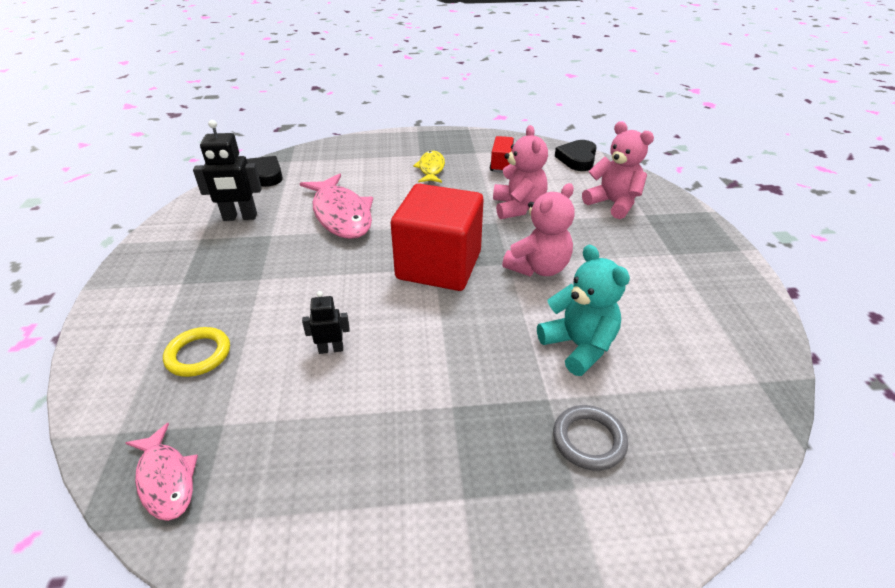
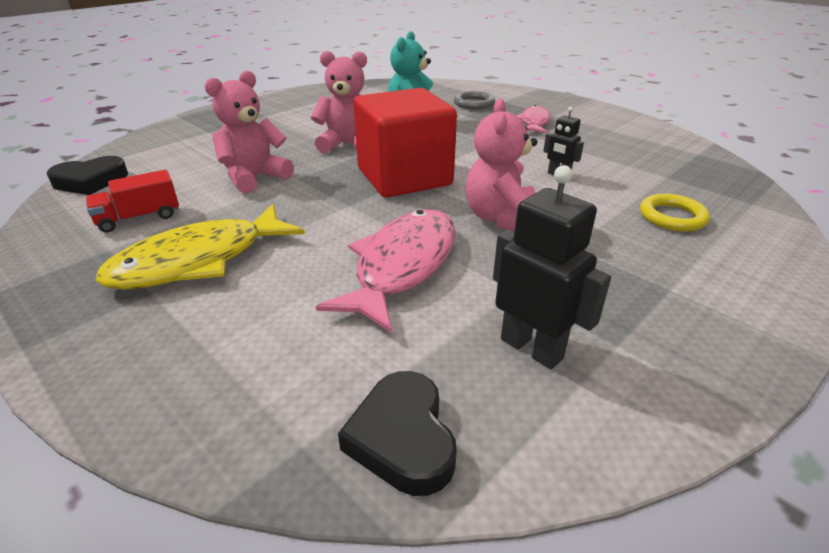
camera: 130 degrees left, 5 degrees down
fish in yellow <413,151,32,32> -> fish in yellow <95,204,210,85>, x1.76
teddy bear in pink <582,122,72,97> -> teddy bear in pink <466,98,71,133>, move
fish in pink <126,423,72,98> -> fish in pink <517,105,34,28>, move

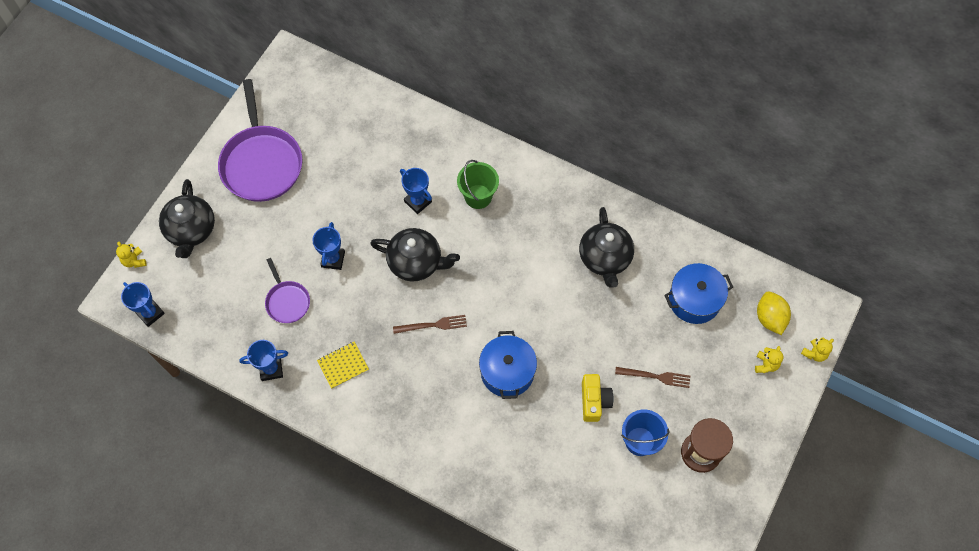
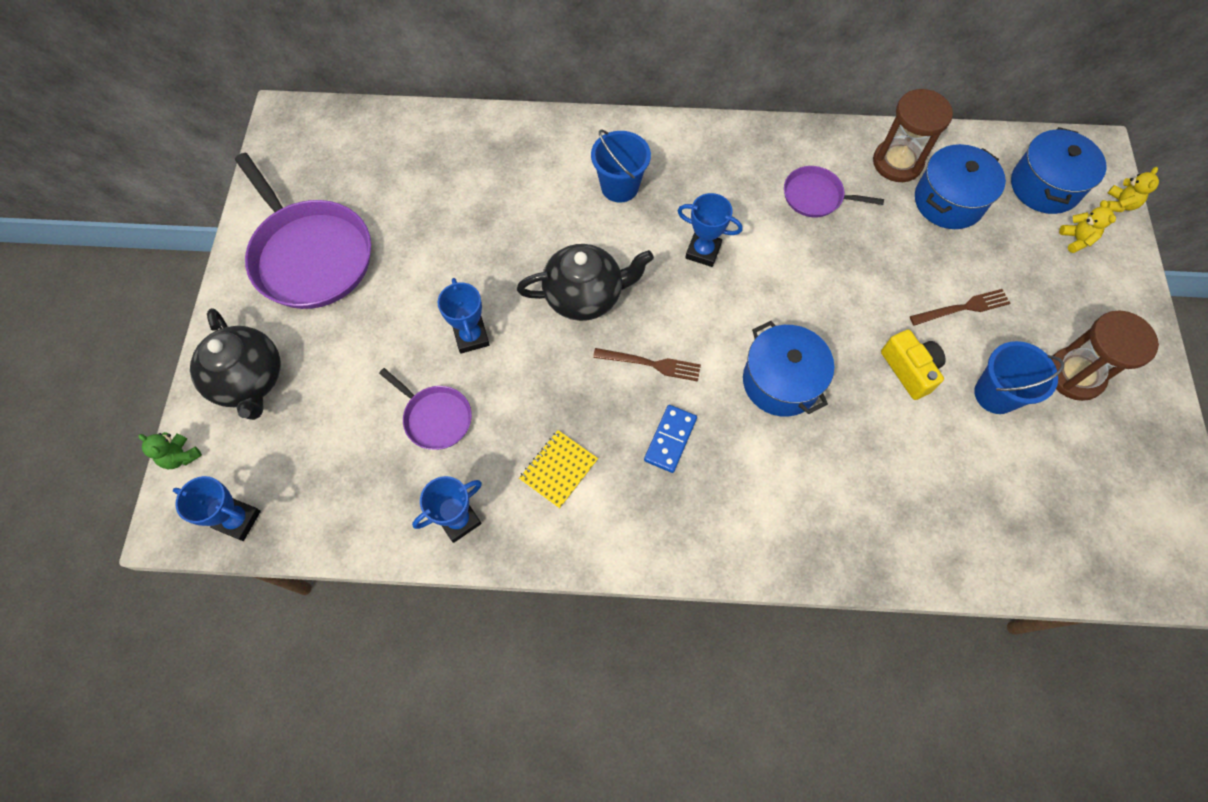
camera: 25 degrees left, 0 degrees up
teddy bear in yellow <116,242,31,26> -> teddy bear in green <138,432,64,37>
bucket in green <457,160,42,49> -> bucket in blue <591,129,60,74>
fork in brown <393,315,74,19> -> fork in brown <593,348,108,34>, 45 degrees clockwise
none -> domino in blue <644,405,53,68>
trophy in blue <400,168,32,46> -> trophy in blue <678,193,65,74>, move
teapot in black <579,207,55,81> -> pan in purple <784,166,100,51>
none -> hourglass in brown <873,89,80,93>
lemon in yellow <757,291,34,44> -> pot in blue <1011,127,95,87>

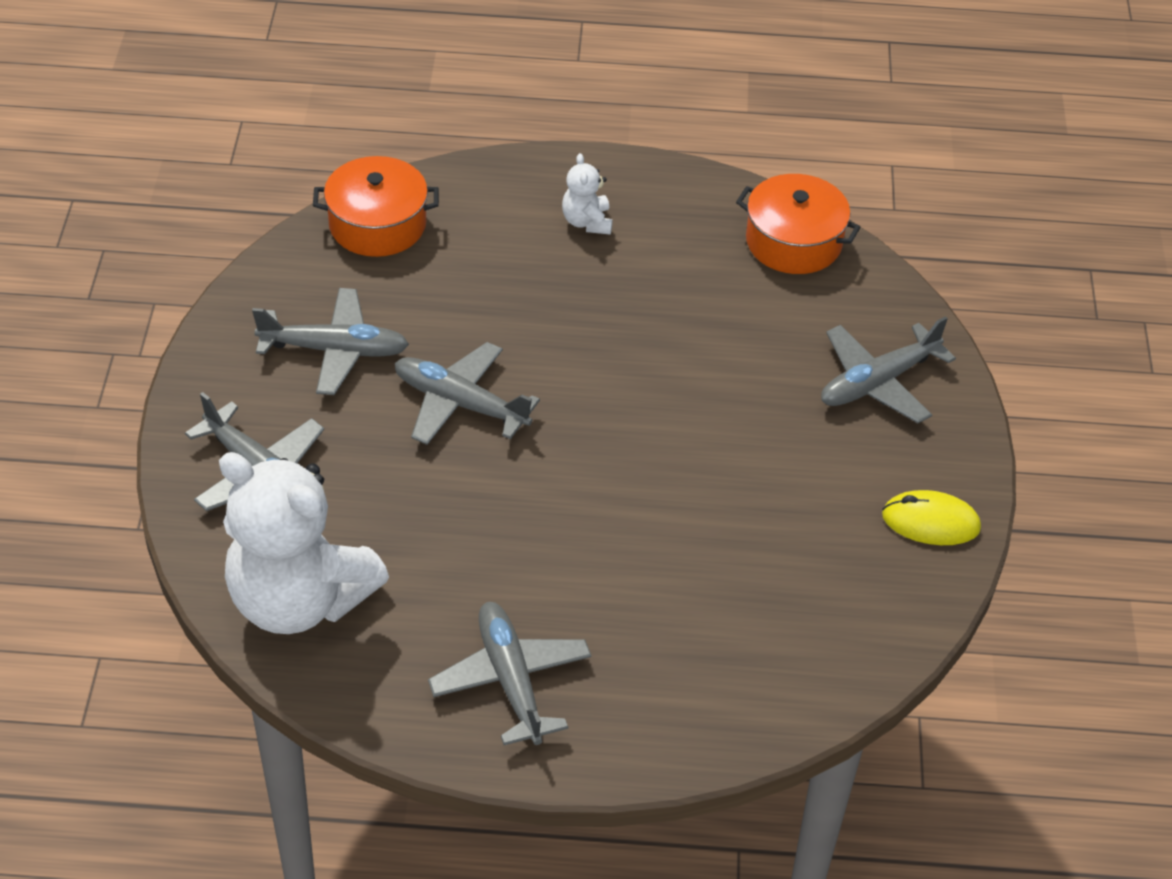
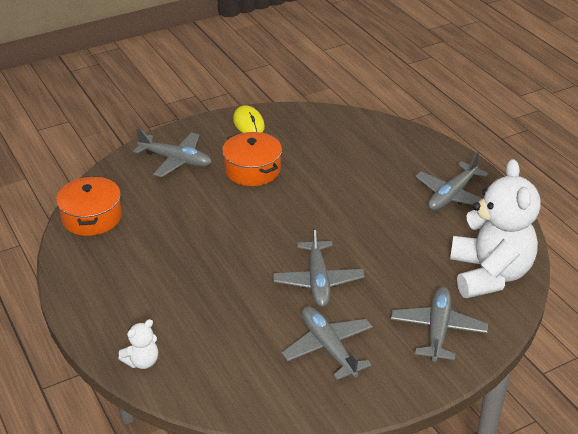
camera: 120 degrees left, 10 degrees down
teddy bear in white <562,153,50,81> -> teddy bear in white <118,319,40,50>, move
pot in orange <313,156,126,101> -> pot in orange <222,132,60,54>, move

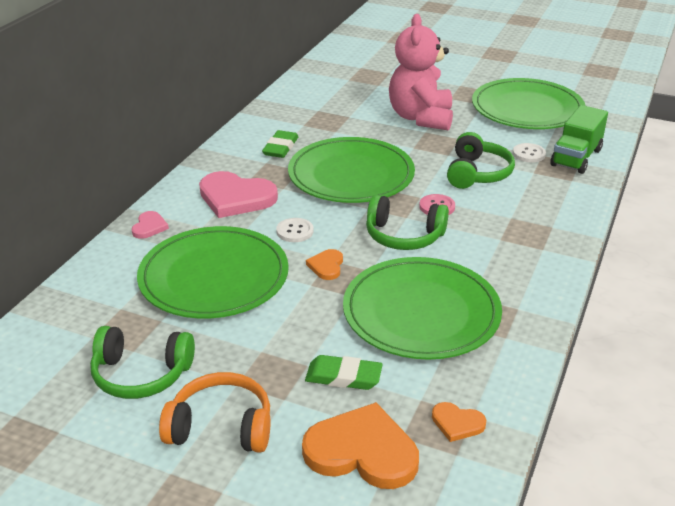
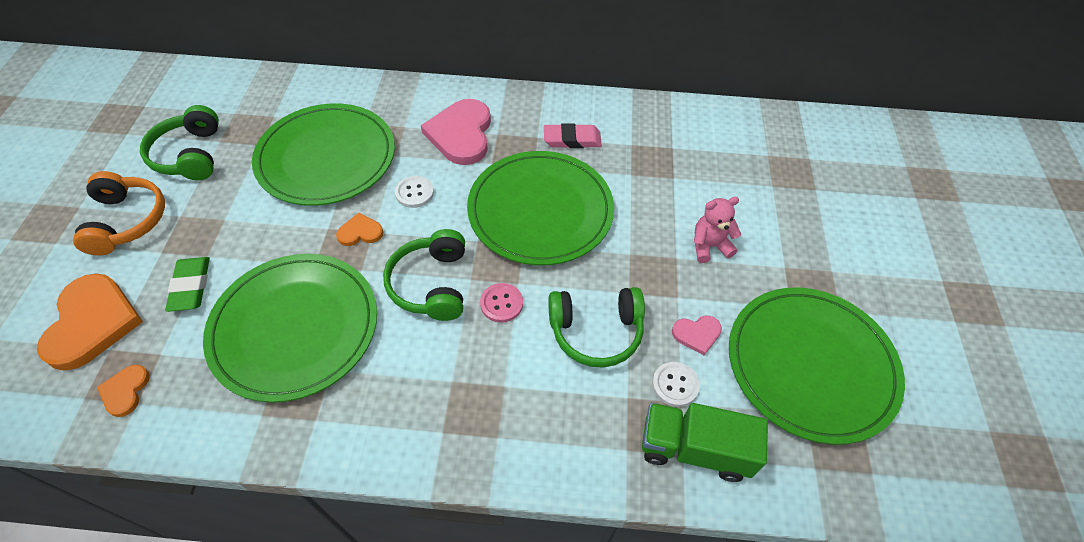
camera: 70 degrees right, 20 degrees up
eraser in green <262,130,37,28> -> eraser in pink <544,123,58,25>
heart in pink <132,211,37,28> -> heart in pink <672,315,50,40>, move
teddy bear in pink <389,14,64,116> -> teddy bear in pink <694,197,47,66>, x0.49

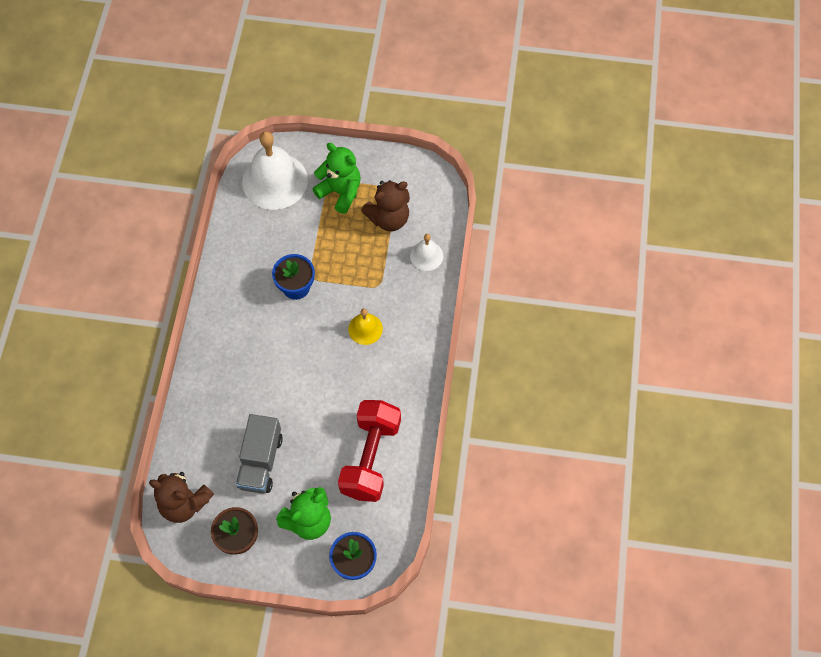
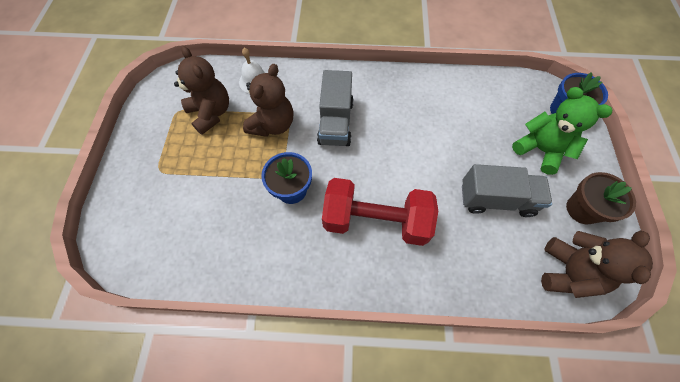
camera: 95 degrees left, 0 degrees up
none -> teddy bear in brown <243,64,50,73>
bell in yellow <348,309,35,36> -> truck in grey <317,70,36,76>
dumbbell in red <338,400,63,102> -> dumbbell in red <322,178,116,68>, move
bell in white <242,131,66,79> -> none
teddy bear in green <312,143,49,71> -> none

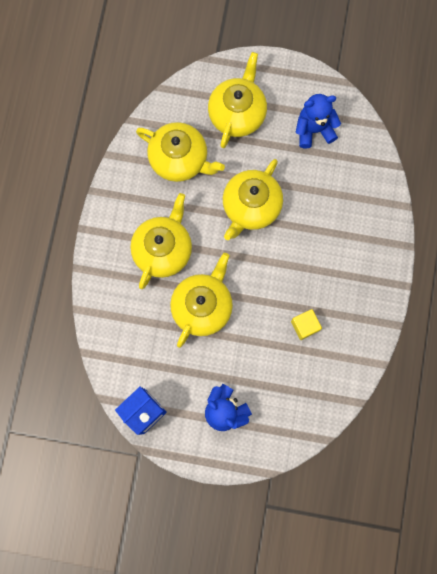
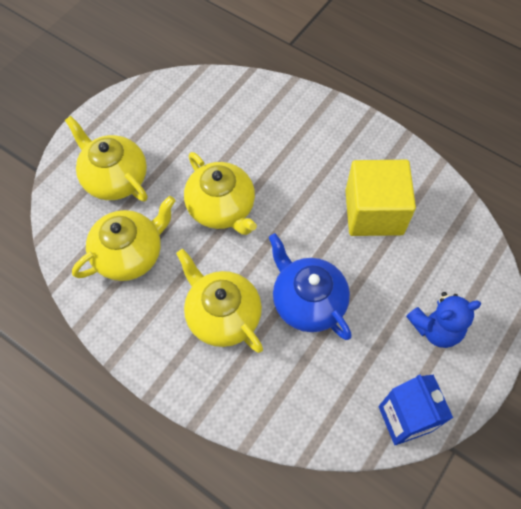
camera: 65 degrees left, 15 degrees down
teapot in yellow <170,253,63,95> -> teapot in blue <269,233,83,107>
cube in yellow <291,309,31,31> -> cube in yellow <345,160,71,76>, x2.20
teddy bear in blue <296,94,45,55> -> none

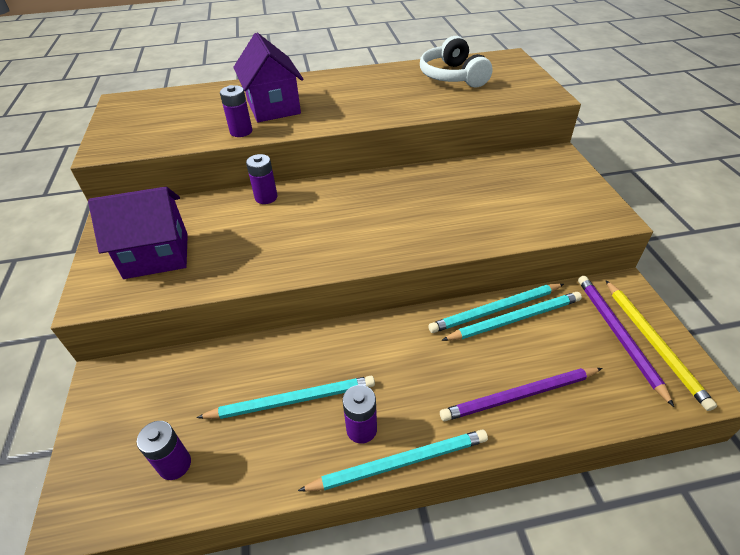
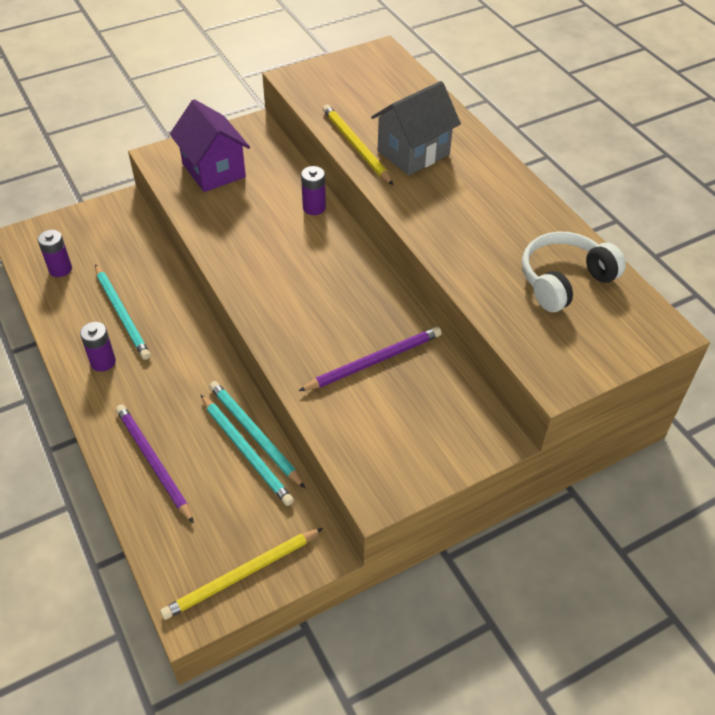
camera: 70 degrees right, 5 degrees up
pencil in purple <578,276,96,131> -> pencil in purple <299,327,143,64>, move
battery in purple <220,85,32,52> -> pencil in yellow <323,104,70,81>
house in purple <233,33,70,89> -> house in grey <371,81,90,94>
pencil in turquoise <298,429,190,62> -> none

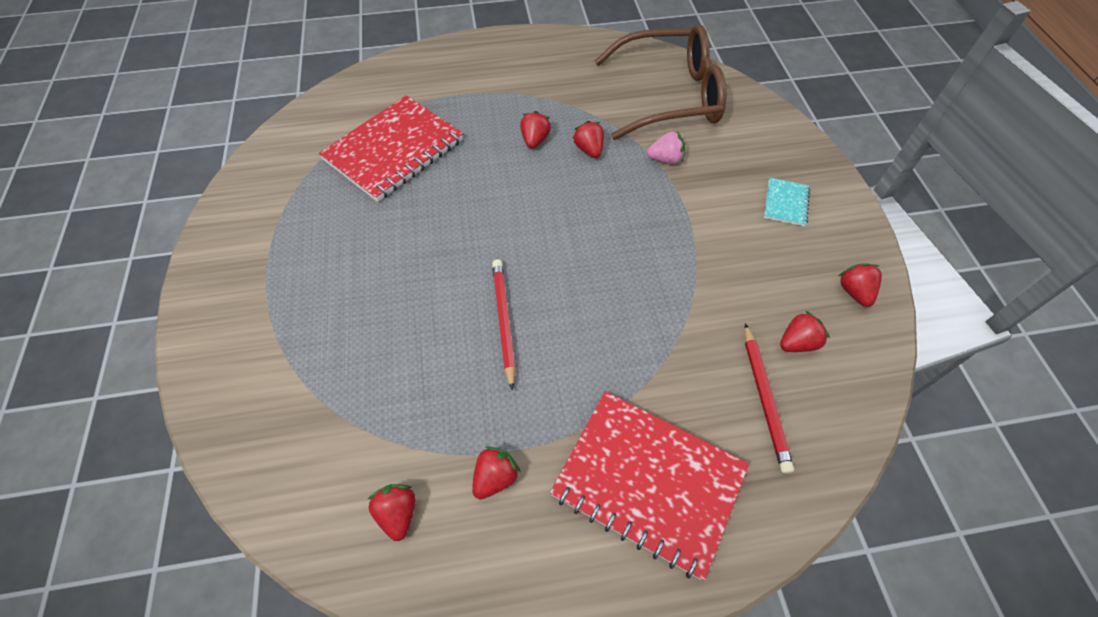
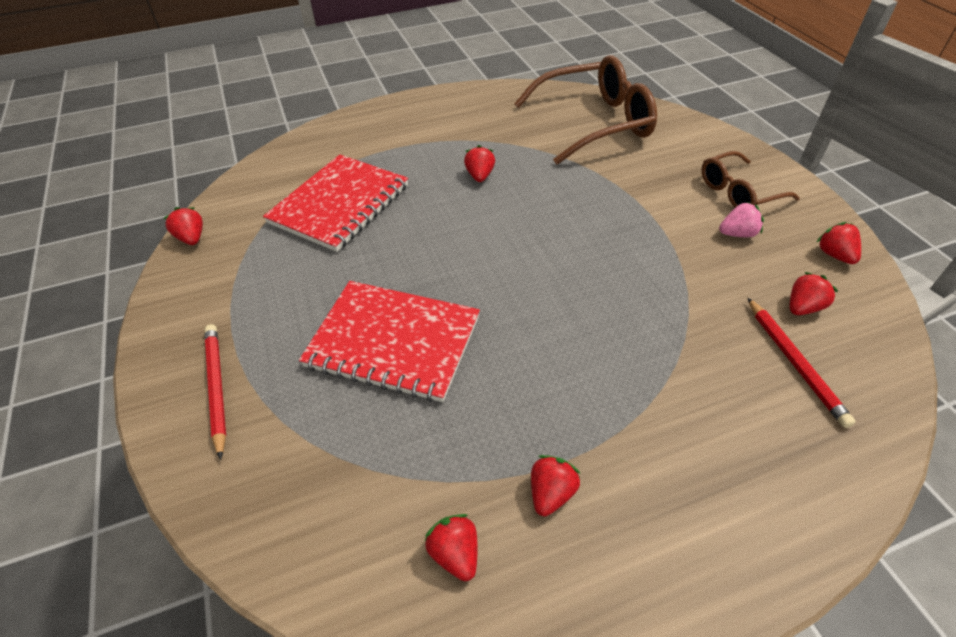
camera: 10 degrees left, 10 degrees down
strawberry in red <573,121,31,37> -> strawberry in red <164,207,39,38>, move
pencil in red <492,259,24,132> -> pencil in red <205,324,21,136>, move
notebook in red <550,391,199,190> -> notebook in red <299,281,181,121>, move
notebook in turquoise <764,178,46,48> -> glasses in brown <701,151,99,57>
strawberry in pink <647,131,38,33> -> strawberry in pink <719,202,45,35>, move

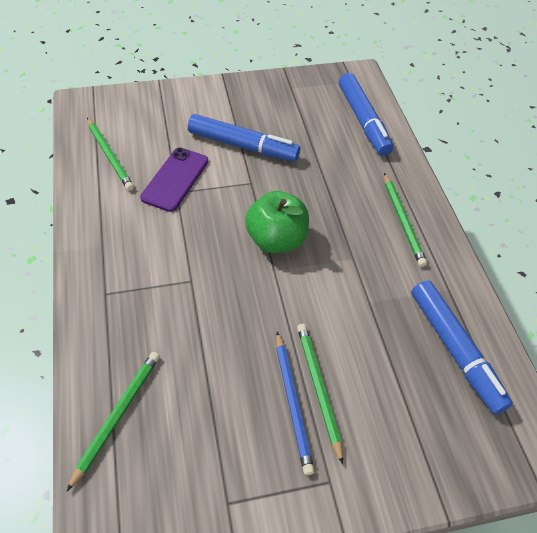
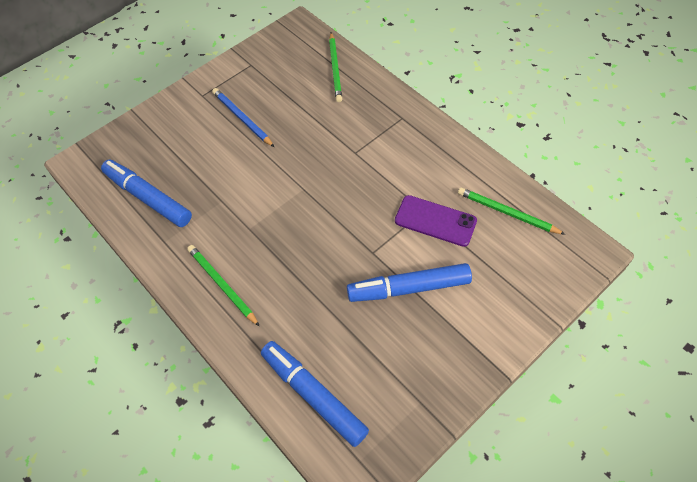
camera: 155 degrees right, 5 degrees up
phone in purple <140,148,68,64> -> phone in purple <395,195,82,52>, 60 degrees counterclockwise
apple in green <245,191,64,62> -> none
pencil in green <297,324,46,141> -> none

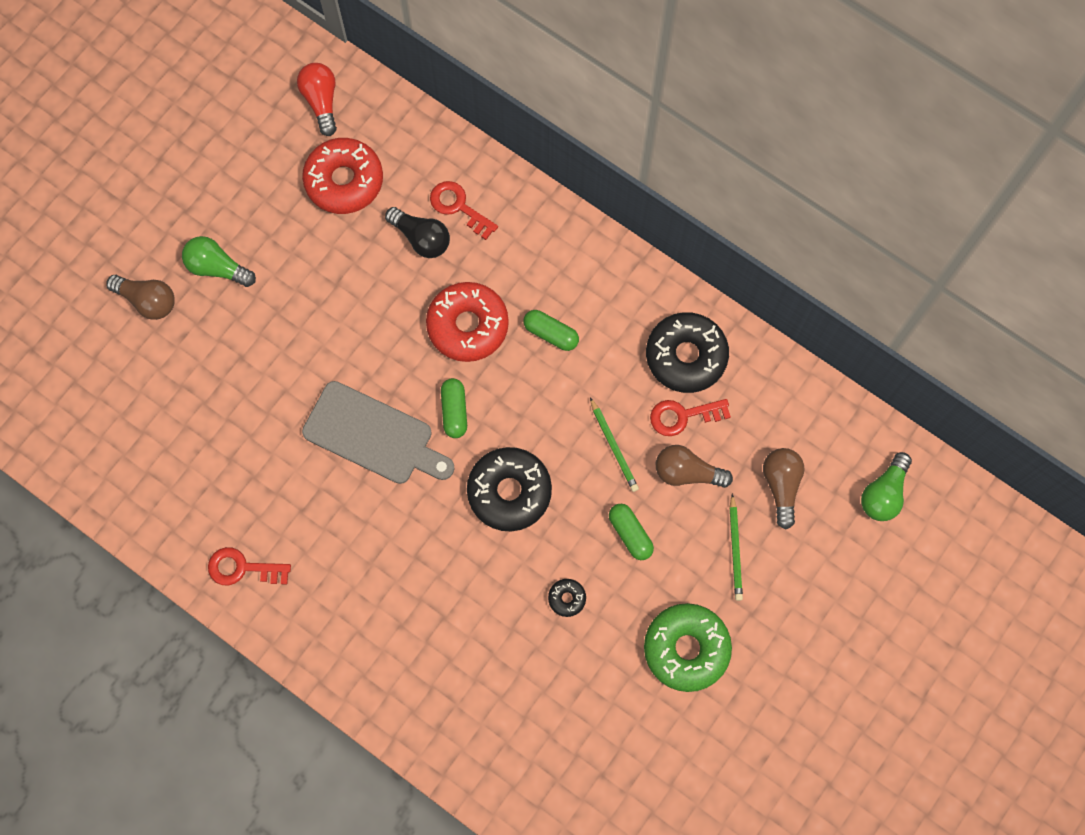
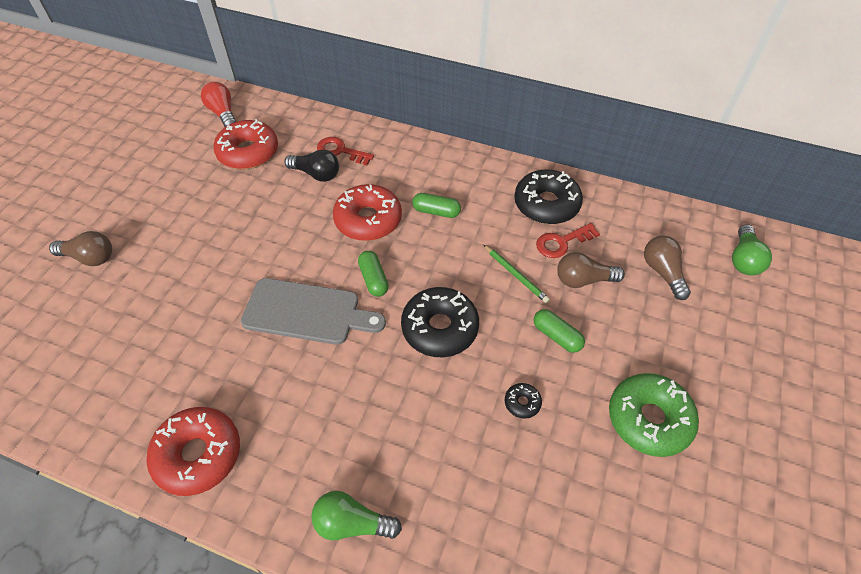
camera: 15 degrees left, 20 degrees down
key in red <208,547,83,38> -> donut in red <146,407,94,89>
light bulb in green <182,236,74,51> -> light bulb in green <311,491,91,50>, move
pencil in green <730,494,13,107> -> none

